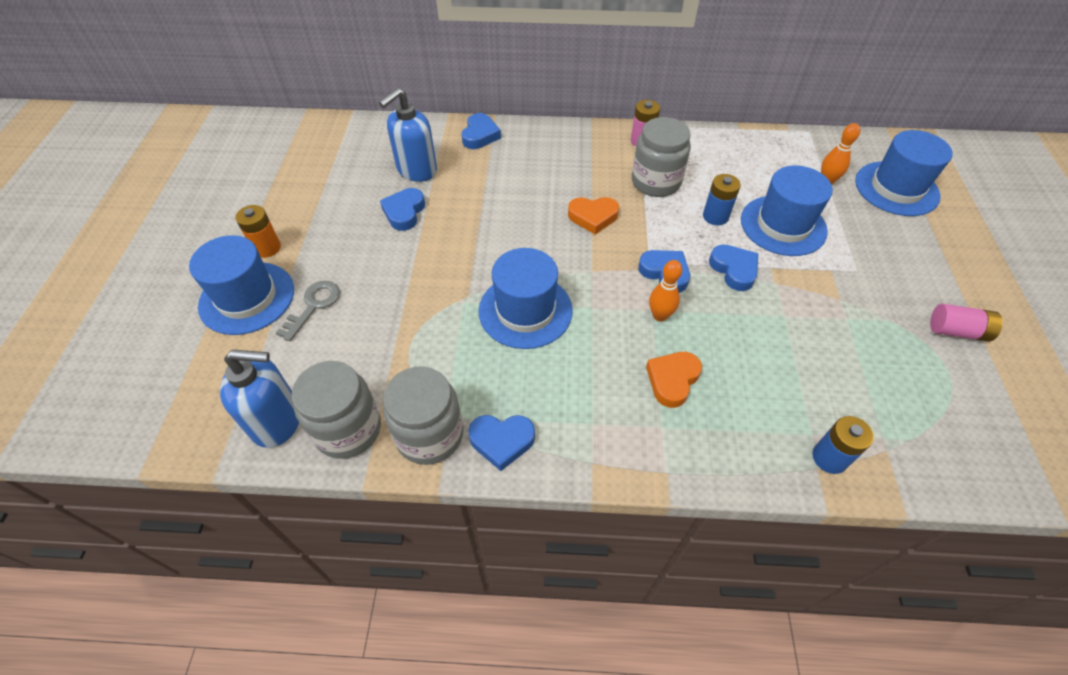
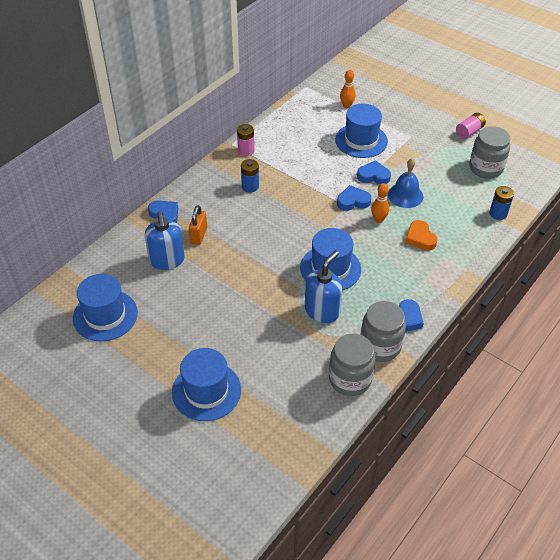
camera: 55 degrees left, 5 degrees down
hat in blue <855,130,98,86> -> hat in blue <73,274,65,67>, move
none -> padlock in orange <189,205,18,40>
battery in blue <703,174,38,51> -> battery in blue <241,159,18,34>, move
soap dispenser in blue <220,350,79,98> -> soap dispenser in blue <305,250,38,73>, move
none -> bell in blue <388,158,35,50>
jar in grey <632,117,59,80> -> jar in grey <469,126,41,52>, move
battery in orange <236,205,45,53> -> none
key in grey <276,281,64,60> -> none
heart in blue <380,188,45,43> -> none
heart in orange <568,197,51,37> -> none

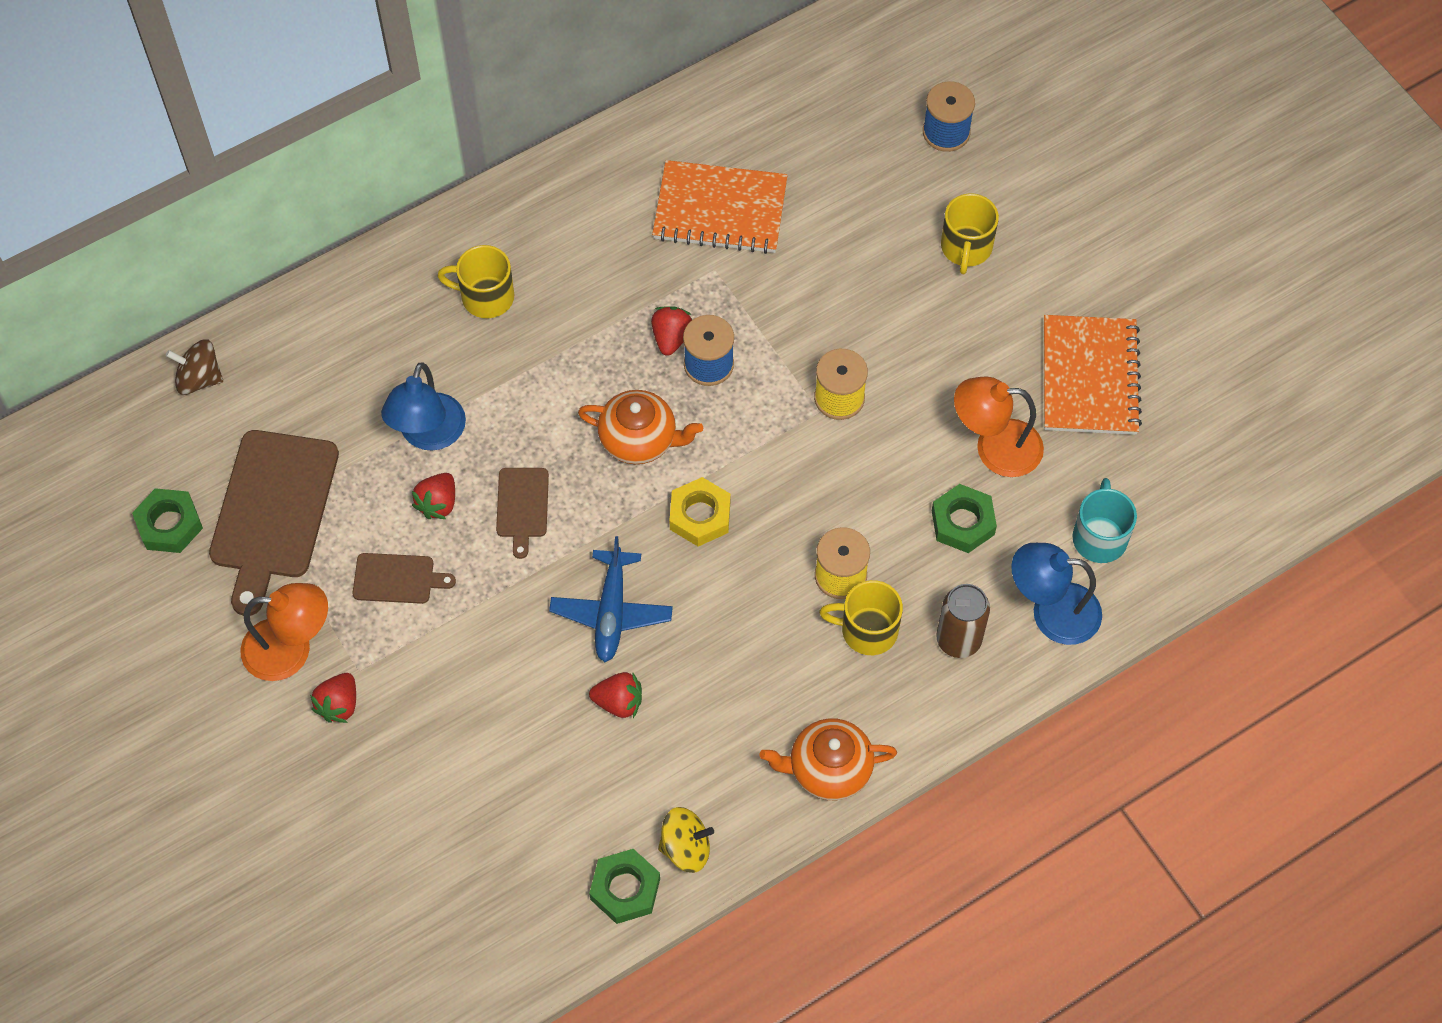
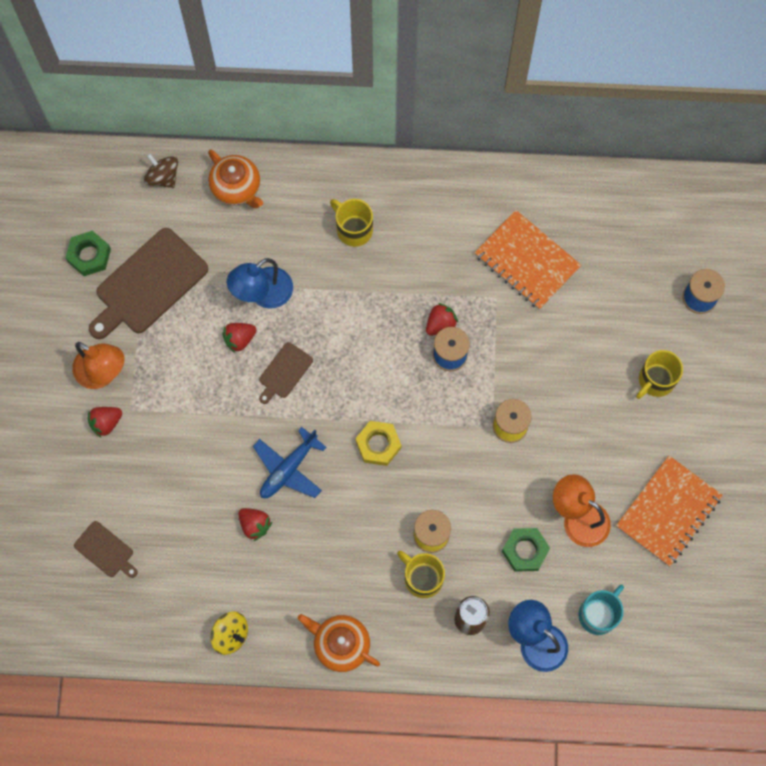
camera: 35 degrees right, 10 degrees up
cutting board in brown <353,553,103,51> -> cutting board in brown <74,521,64,57>, move
teapot in orange <578,390,125,74> -> teapot in orange <208,150,55,58>, move
nut in green <589,849,71,75> -> none

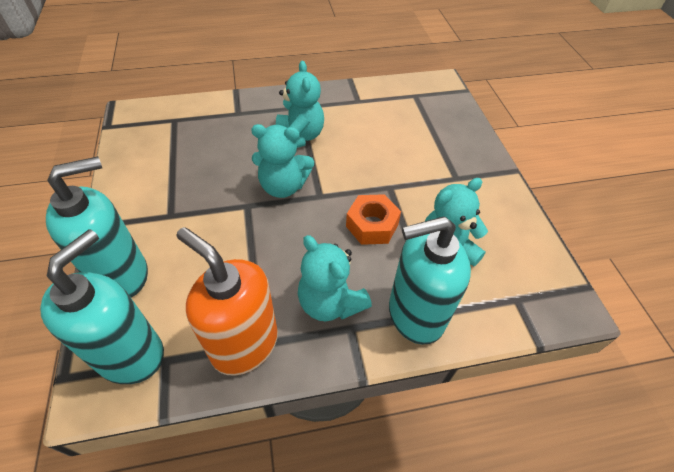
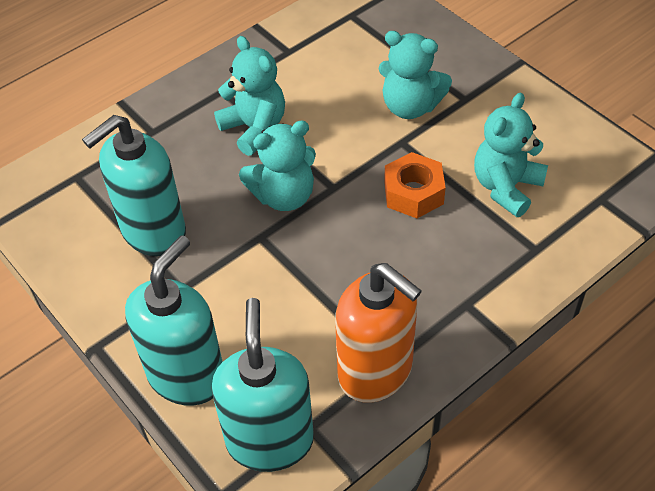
camera: 25 degrees left, 0 degrees up
soap dispenser in turquoise <389,216,82,128> -> soap dispenser in turquoise <82,115,104,141>, move
soap dispenser in orange <176,227,102,148> -> soap dispenser in orange <335,263,87,140>, 150 degrees counterclockwise
teddy bear in turquoise <298,235,74,87> -> teddy bear in turquoise <379,31,73,88>, move

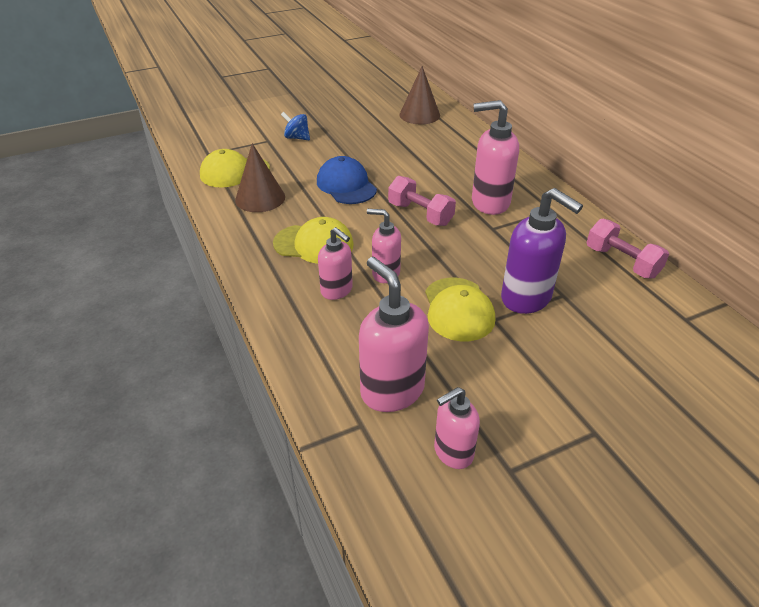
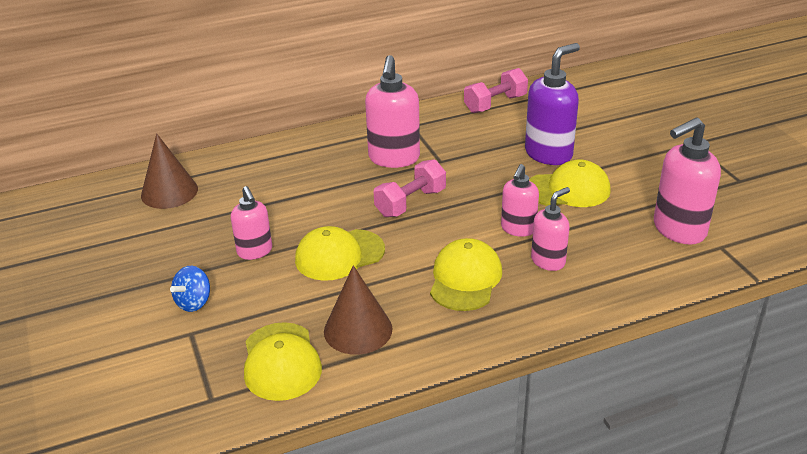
camera: 85 degrees left, 5 degrees down
soap dispenser in pink <434,387,46,82> -> soap dispenser in pink <231,186,41,74>, move
cap in blue <317,156,60,48> -> cap in yellow <295,226,90,55>

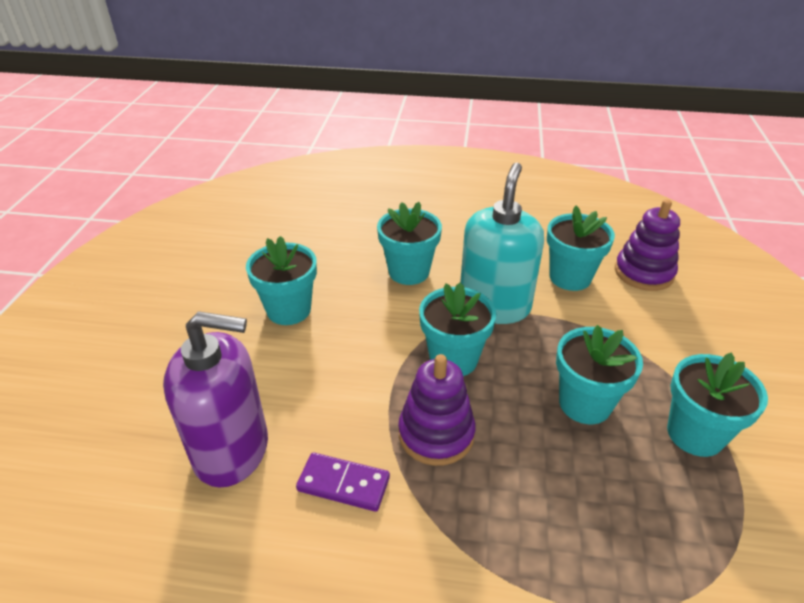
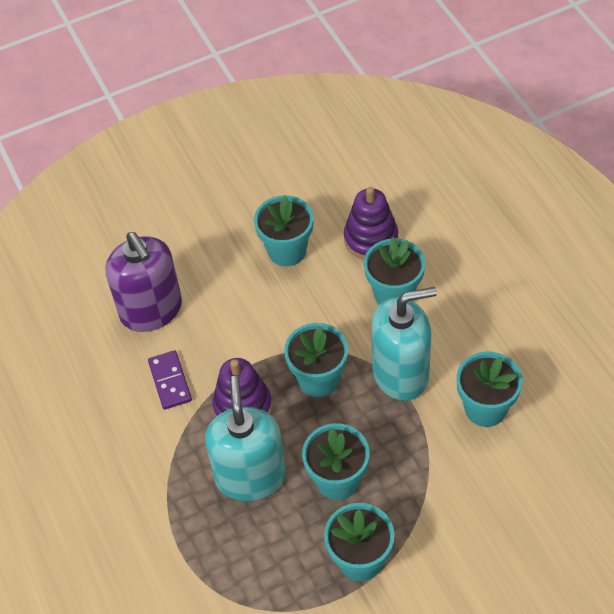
camera: 60 degrees right, 15 degrees up
none -> soap dispenser in turquoise <205,376,81,125>
stacking toy in purple <615,199,65,92> -> stacking toy in purple <344,187,54,73>, move

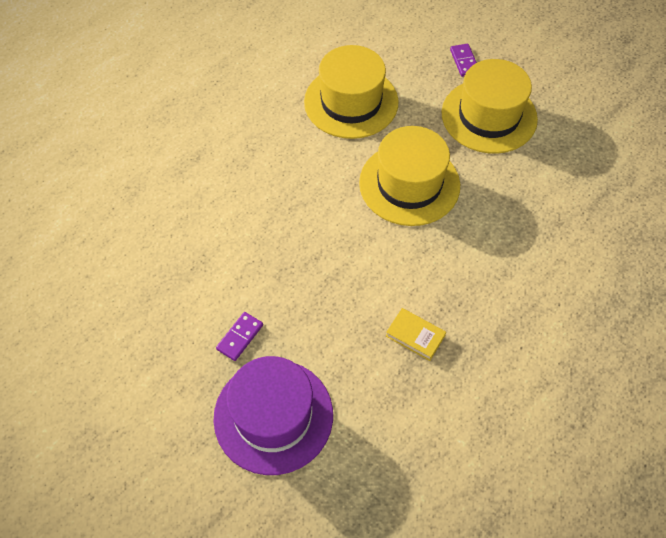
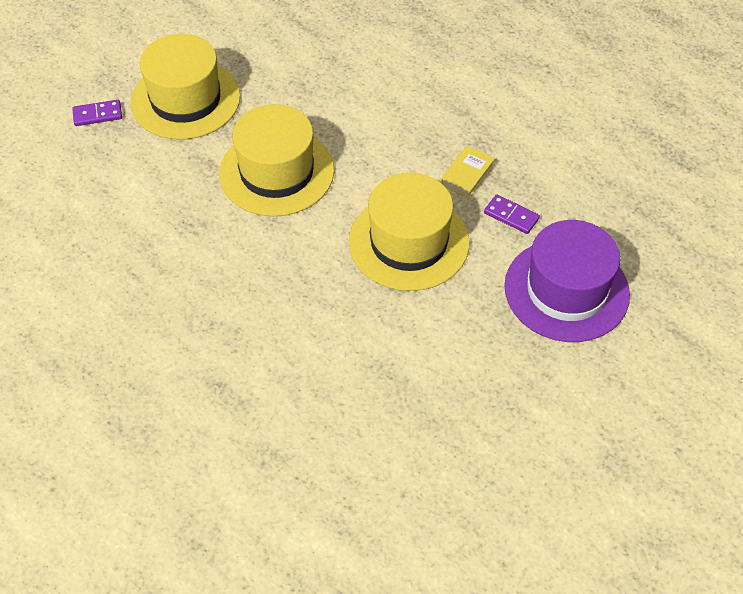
camera: 90 degrees left, 5 degrees down
hat in yellow <304,45,95,94> -> hat in yellow <349,173,121,118>, move
domino in purple <216,312,47,49> -> domino in purple <484,194,56,40>, move

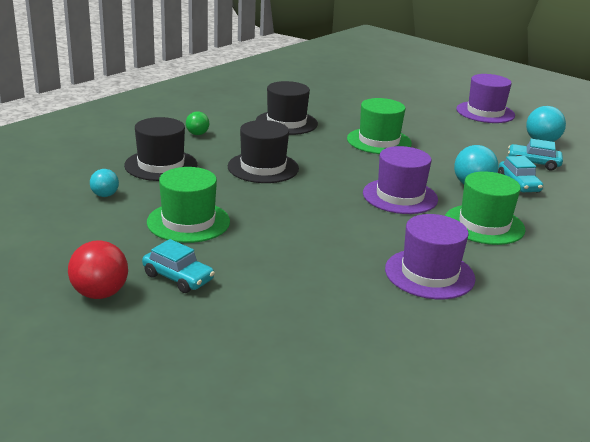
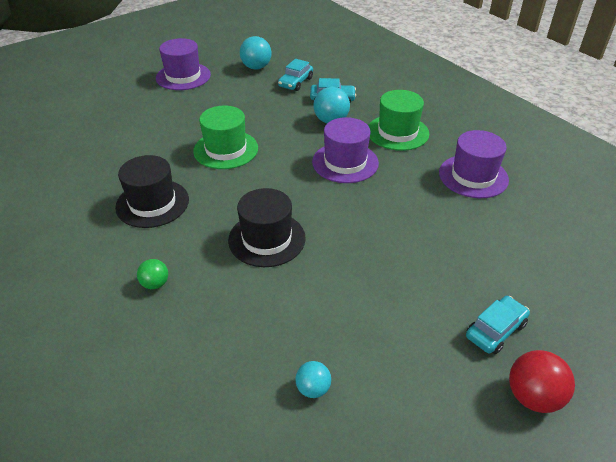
camera: 75 degrees left, 15 degrees up
hat in black <124,117,73,64> -> none
hat in green <147,167,83,76> -> none

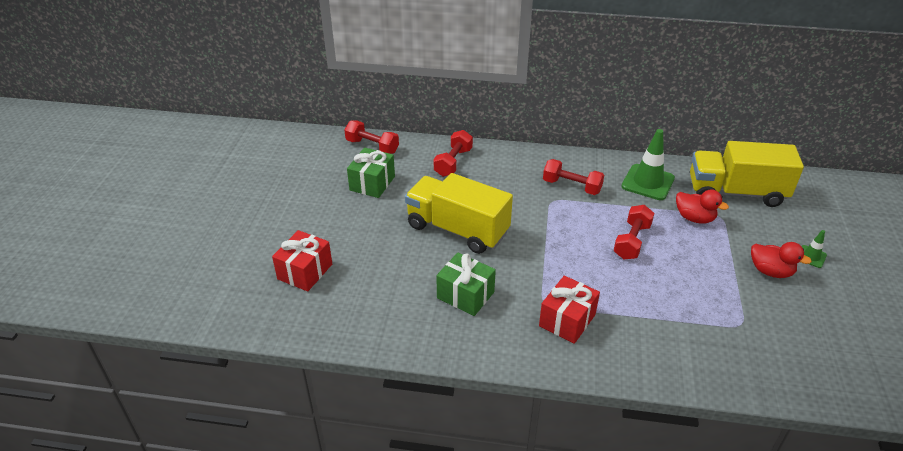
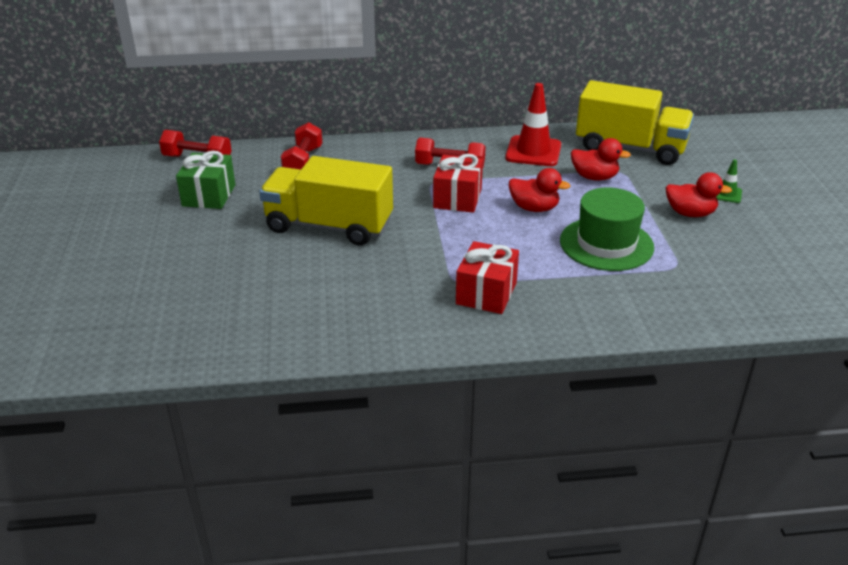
camera: 15 degrees left, 5 degrees down
gift in red <272,230,60,61> -> gift in red <433,154,50,59>, move
traffic cone in green <621,129,54,71> -> traffic cone in red <505,83,56,83>
dumbbell in red <614,205,40,55> -> duck in red <509,168,61,44>
none -> hat in green <560,188,94,83>
truck in yellow <690,141,114,66> -> truck in yellow <576,80,118,85>, 150 degrees counterclockwise
gift in green <436,253,60,63> -> none

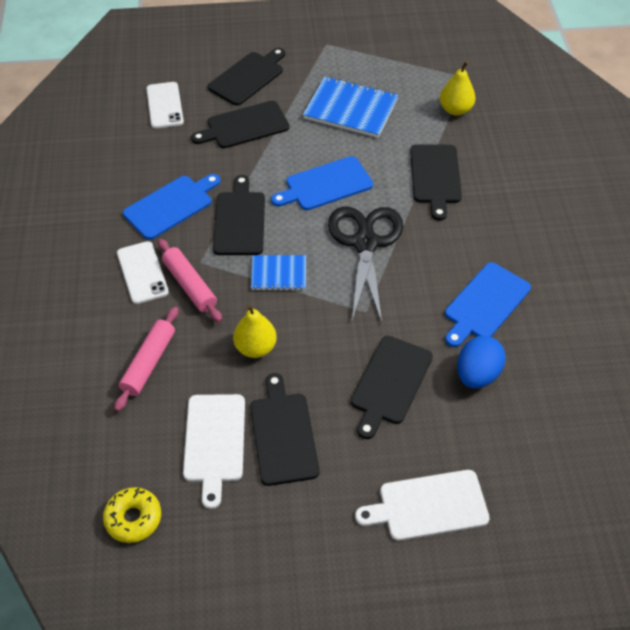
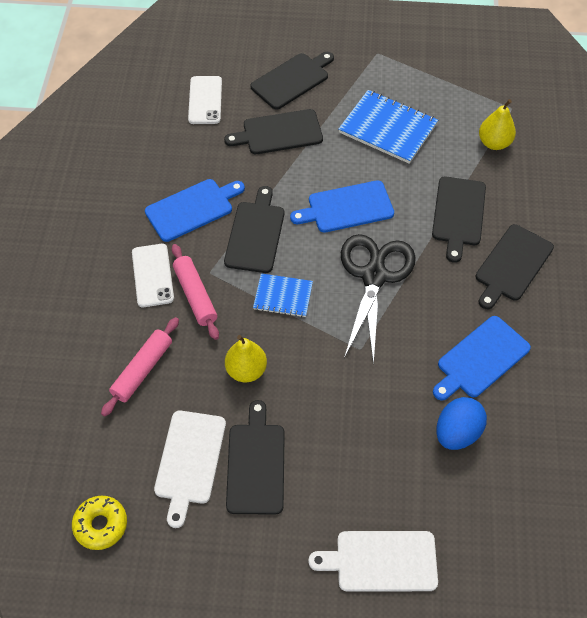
camera: 10 degrees right, 5 degrees up
cutting board in black <351,336,82,103> -> cutting board in black <476,224,78,85>, move

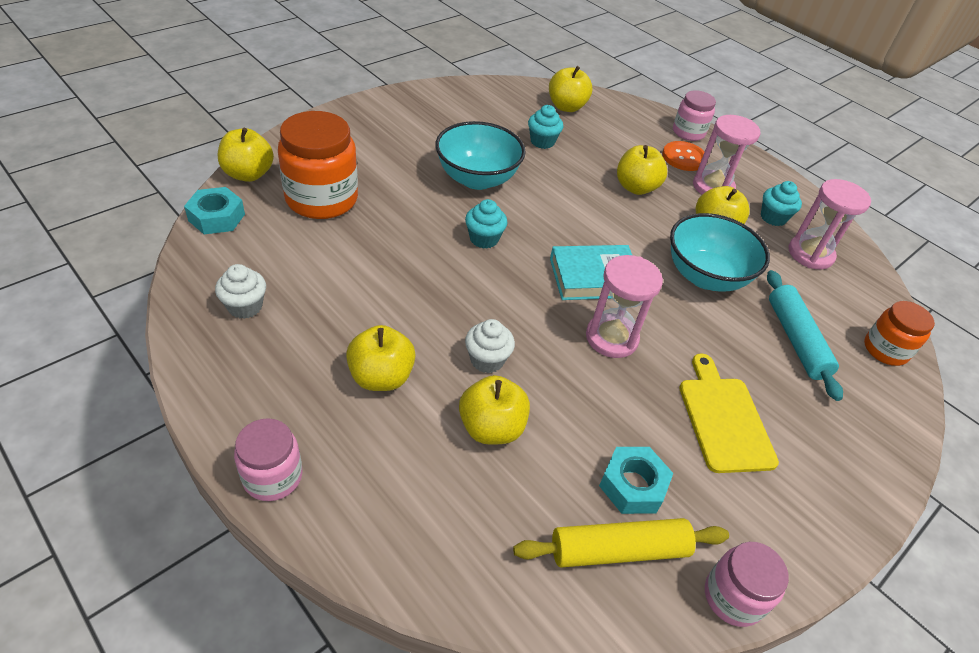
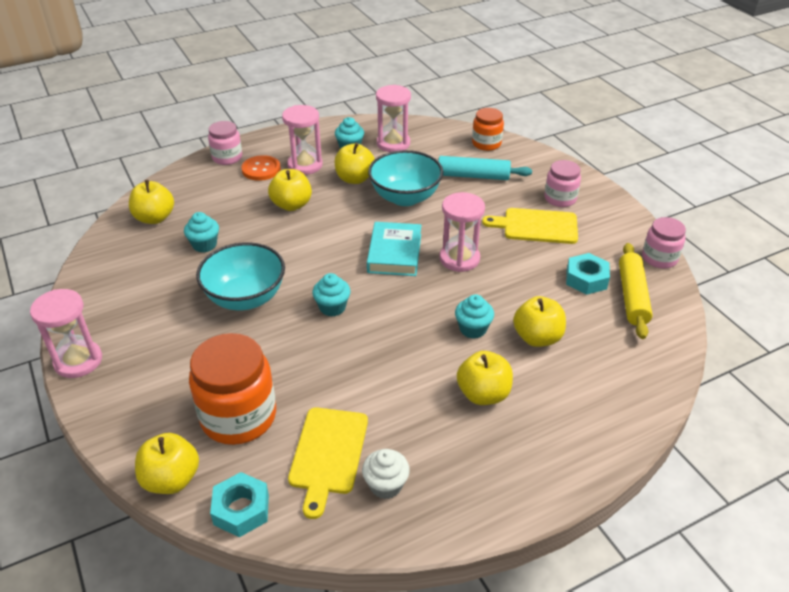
camera: 70 degrees left, 5 degrees down
none -> hourglass in pink <30,289,72,89>
none -> cutting board in yellow <288,408,80,111>
cupcake in white <465,319,50,54> -> cupcake in turquoise <455,294,39,45>
jar in pink <234,418,68,83> -> jar in pink <544,160,37,47>, move

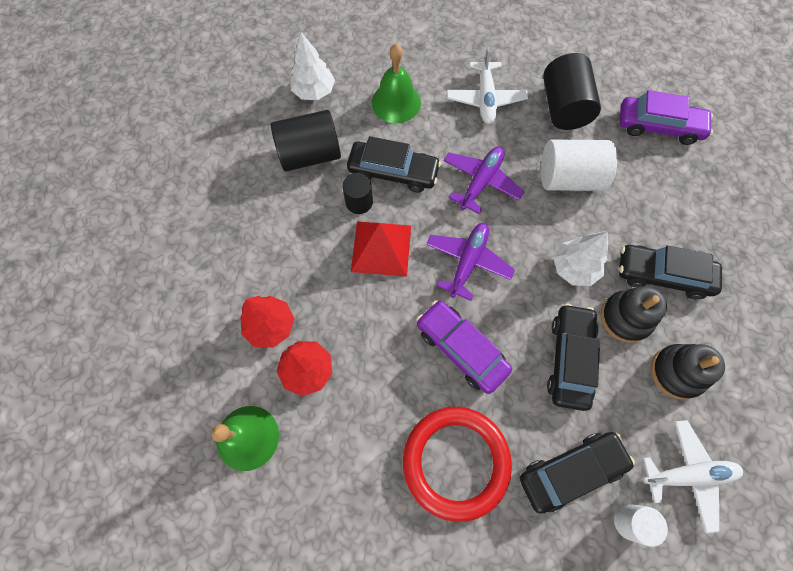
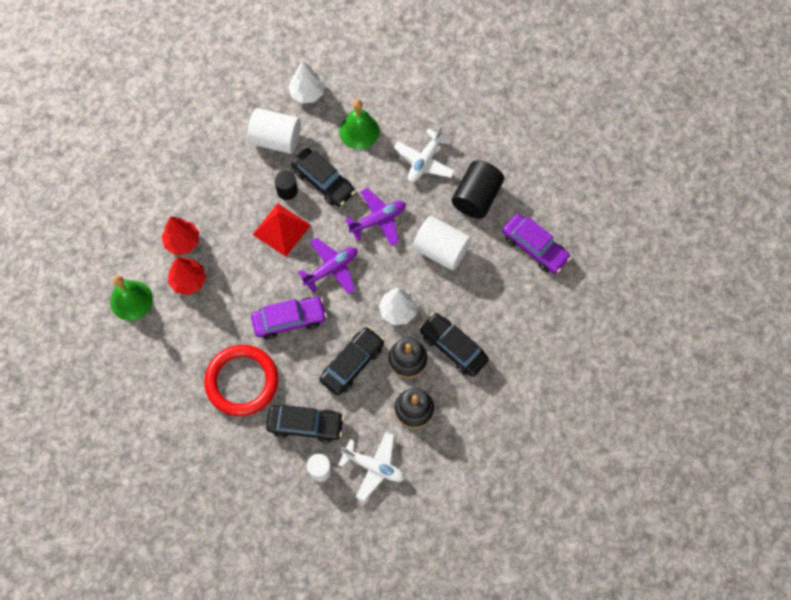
camera: 30 degrees right, 0 degrees up
cylinder in black <271,110,70,61> -> cylinder in white <247,108,54,46>
car in purple <416,300,96,94> -> car in purple <251,297,76,42>, 90 degrees clockwise

